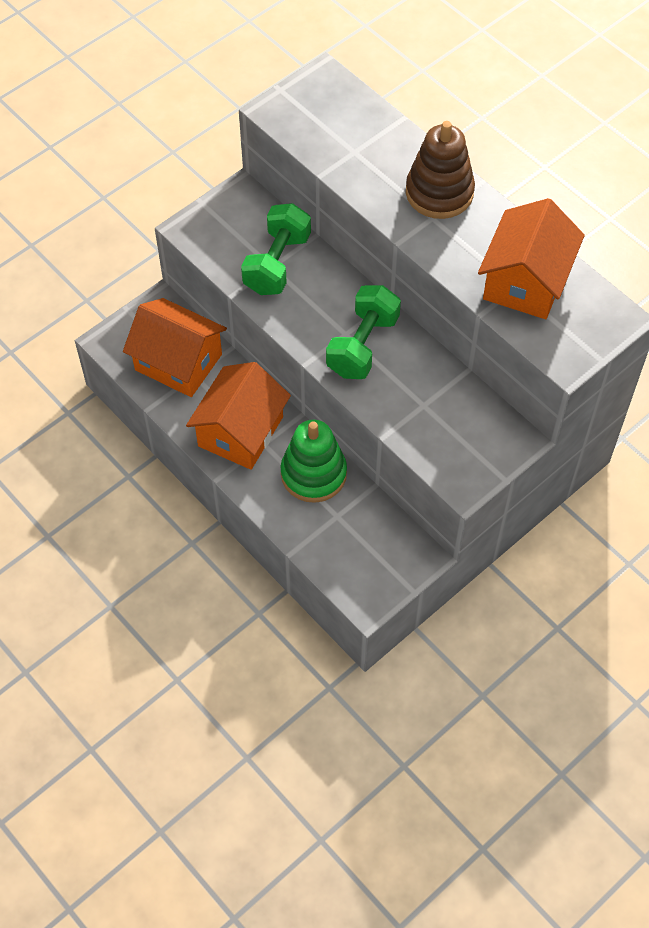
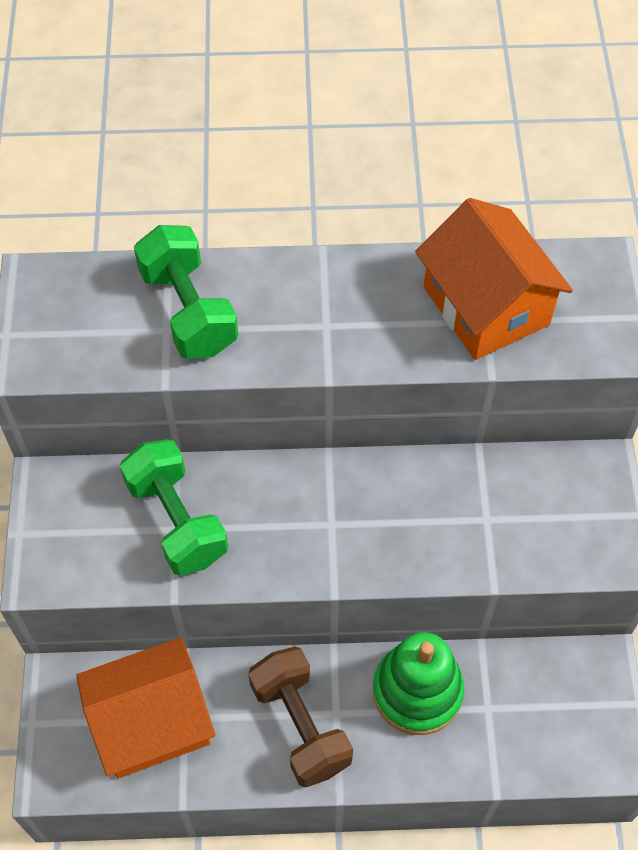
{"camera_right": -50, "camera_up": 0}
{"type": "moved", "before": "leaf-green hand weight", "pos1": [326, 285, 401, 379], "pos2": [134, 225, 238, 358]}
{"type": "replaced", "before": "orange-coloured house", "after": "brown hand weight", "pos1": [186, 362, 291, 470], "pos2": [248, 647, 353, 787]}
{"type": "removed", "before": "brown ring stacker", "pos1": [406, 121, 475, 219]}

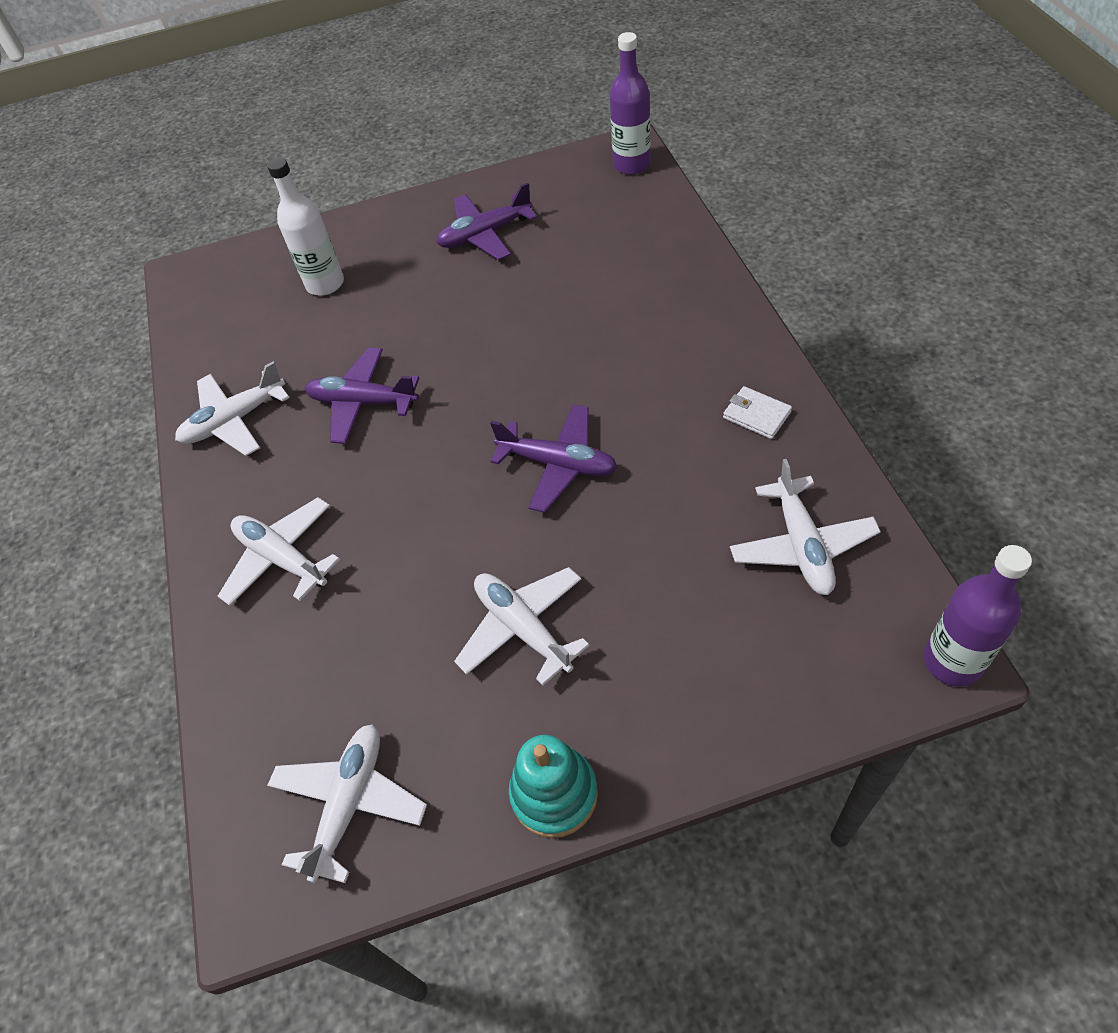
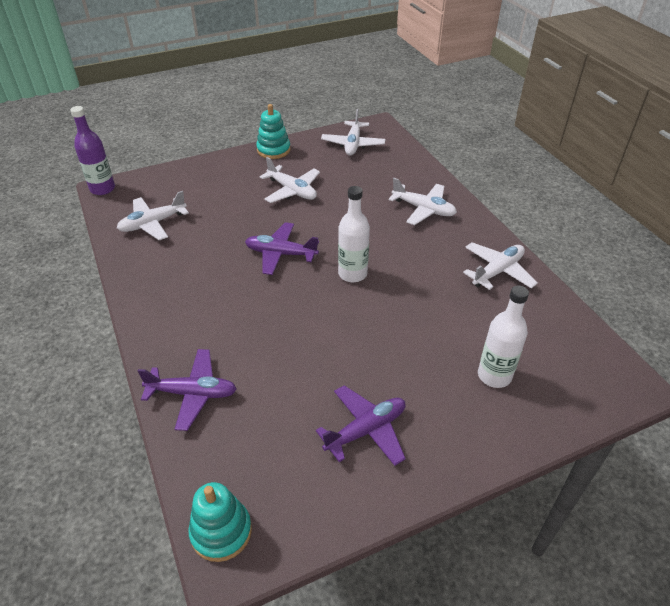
{"camera_right": 165, "camera_up": -10}
{"type": "turned", "before": "pure white aeroplane", "pos1": [730, 459, 881, 595], "pos2": [117, 191, 189, 240], "turn": -105}
{"type": "moved", "before": "purple aeroplane", "pos1": [305, 347, 419, 444], "pos2": [138, 349, 237, 431]}
{"type": "replaced", "before": "purple drink bottle", "after": "aqua ring stacker", "pos1": [610, 32, 651, 175], "pos2": [188, 482, 252, 562]}
{"type": "added", "after": "pure white drink bottle", "pos2": [338, 186, 370, 282]}
{"type": "removed", "before": "pure white billfold", "pos1": [723, 386, 792, 439]}

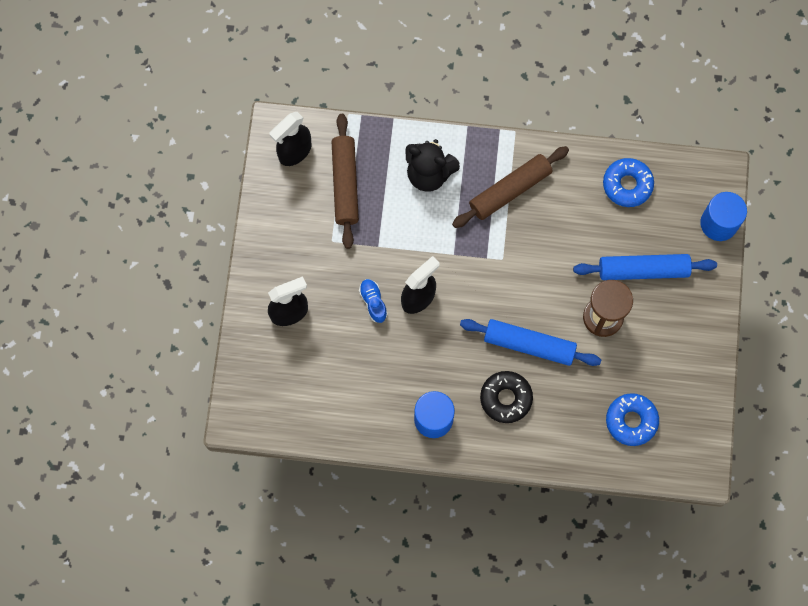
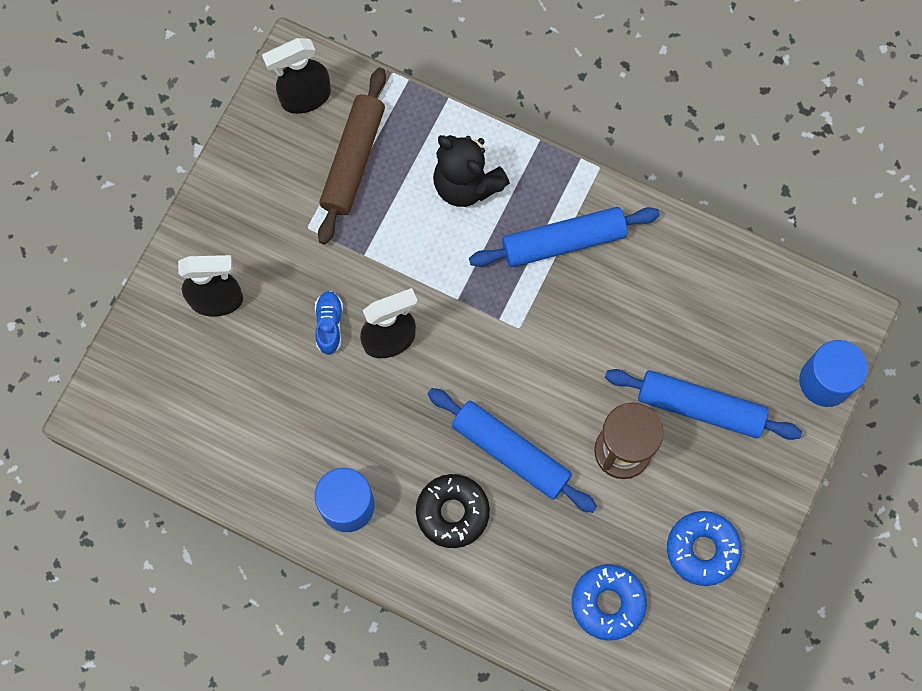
{"camera_right": 20, "camera_up": 0}
{"type": "recoloured", "before": "brown pastry roller", "after": "royal blue pastry roller", "pos1": [452, 146, 569, 228], "pos2": [469, 207, 660, 267]}
{"type": "moved", "before": "royal blue doughnut", "pos1": [603, 158, 654, 207], "pos2": [667, 511, 742, 586]}

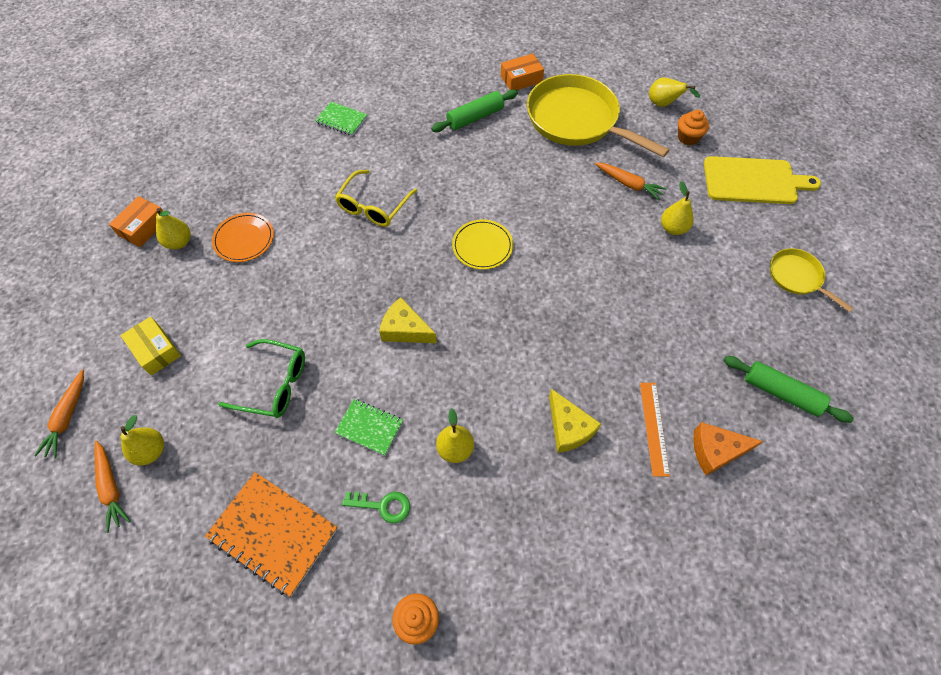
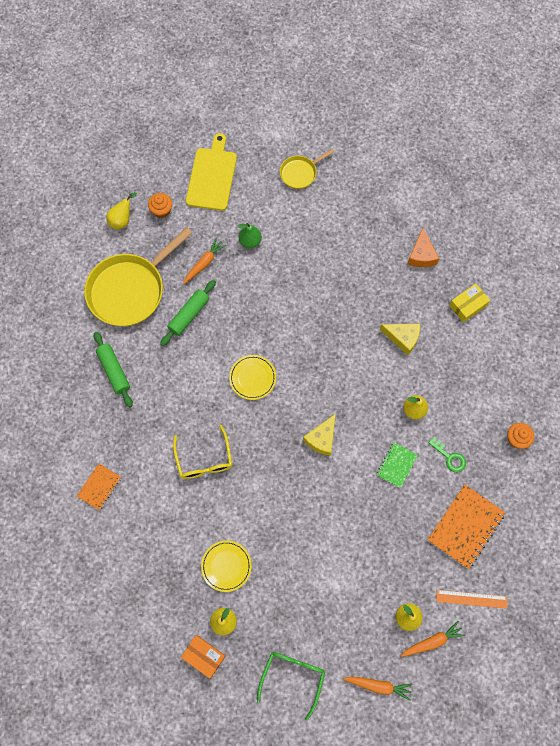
{"camera_right": -85, "camera_up": 10}
{"type": "recoloured", "before": "leaf-green notepad", "after": "orange-coloured notepad", "pos1": [315, 101, 367, 136], "pos2": [77, 464, 121, 510]}
{"type": "moved", "before": "leaf-green pastry roller", "pos1": [723, 356, 854, 423], "pos2": [160, 280, 216, 346]}
{"type": "turned", "before": "bright yellow glasses", "pos1": [335, 170, 417, 227], "pos2": [173, 425, 232, 479], "turn": 45}
{"type": "recoloured", "before": "orange-coloured flat dish", "after": "bright yellow flat dish", "pos1": [212, 213, 274, 262], "pos2": [201, 540, 252, 592]}
{"type": "recoloured", "before": "bright yellow pear", "after": "leaf-green pear", "pos1": [661, 181, 694, 235], "pos2": [237, 223, 262, 248]}
{"type": "moved", "before": "leaf-green glasses", "pos1": [218, 339, 305, 418], "pos2": [257, 652, 325, 721]}
{"type": "turned", "before": "bright yellow piece of cheese", "pos1": [549, 389, 601, 453], "pos2": [380, 324, 420, 355], "turn": 45}
{"type": "turned", "before": "leaf-green latchkey", "pos1": [342, 492, 410, 523], "pos2": [428, 437, 466, 472], "turn": 120}
{"type": "moved", "before": "orange-coloured ruler", "pos1": [640, 383, 670, 477], "pos2": [436, 590, 507, 609]}
{"type": "moved", "before": "bright yellow parcel", "pos1": [120, 317, 181, 375], "pos2": [449, 284, 490, 322]}
{"type": "removed", "before": "orange-coloured parcel", "pos1": [501, 53, 544, 90]}

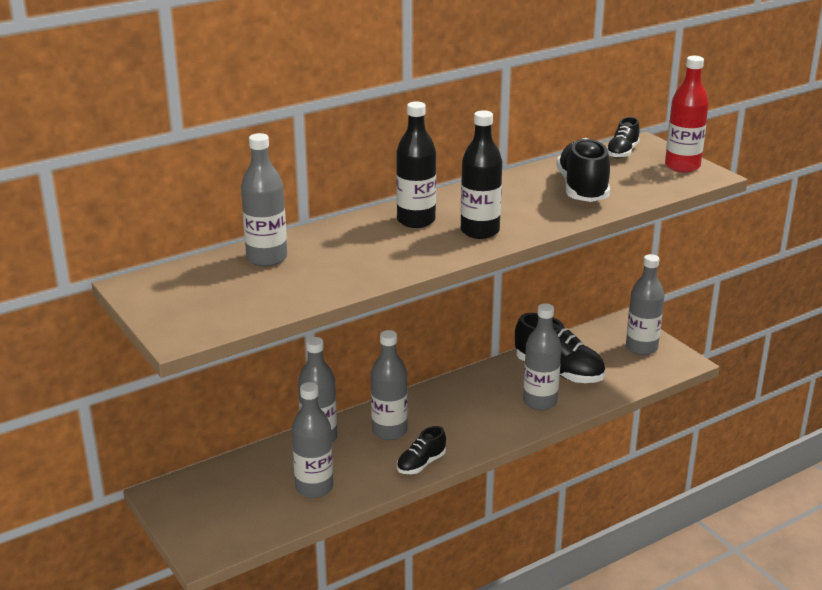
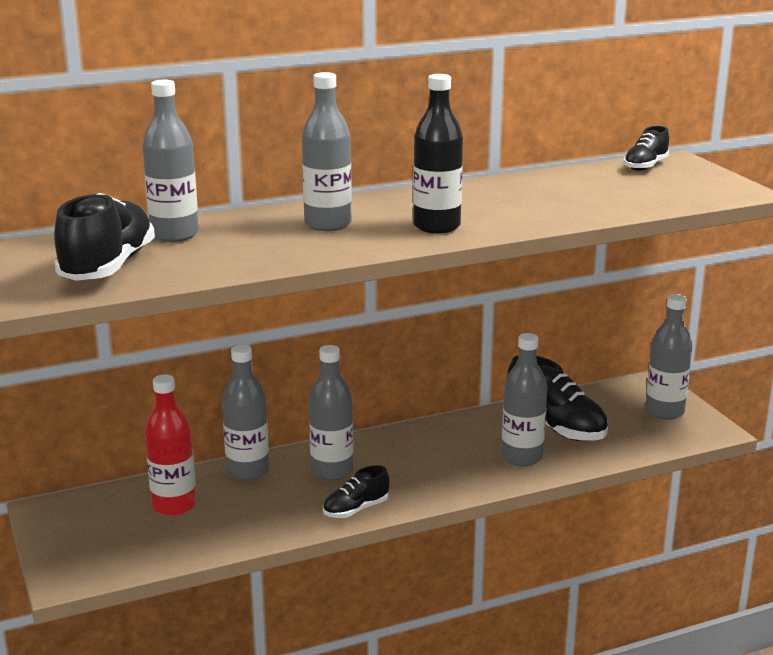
{"camera_right": 10, "camera_up": -5}
{"type": "moved", "before": "ebony lace-up shoe", "pos1": [557, 138, 610, 202], "pos2": [54, 193, 155, 281]}
{"type": "moved", "before": "crimson drink bottle", "pos1": [665, 56, 709, 173], "pos2": [145, 374, 197, 516]}
{"type": "moved", "before": "ash-grey drink bottle", "pos1": [292, 382, 333, 498], "pos2": [302, 72, 352, 231]}
{"type": "removed", "before": "ebony drink bottle", "pos1": [396, 101, 436, 228]}

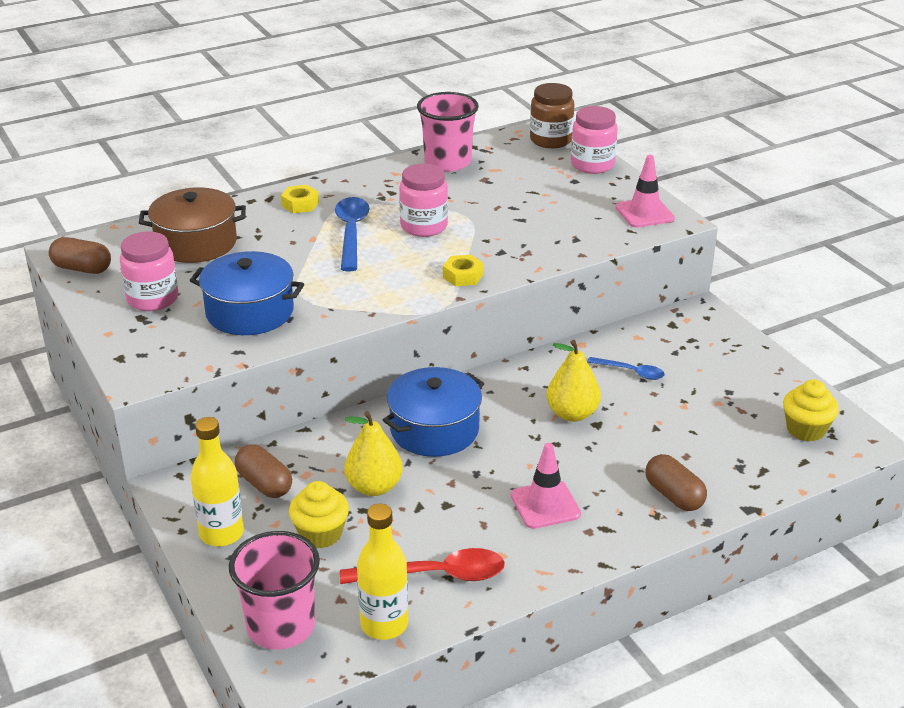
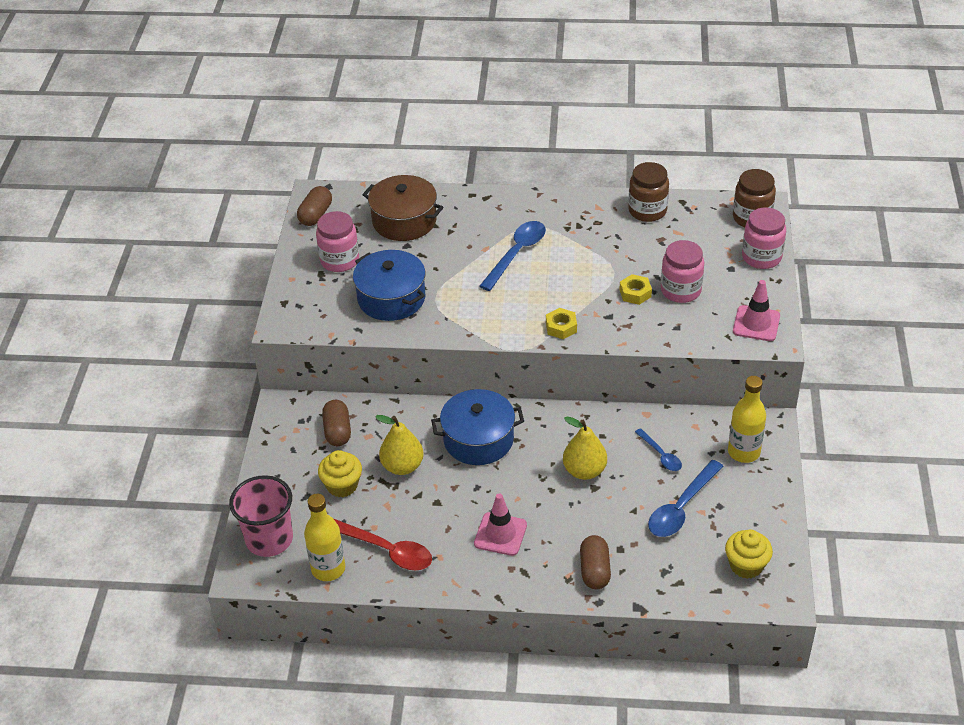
{"camera_right": 35, "camera_up": 10}
{"type": "turned", "before": "brown pill", "pos1": [49, 237, 111, 274], "pos2": [297, 186, 332, 226], "turn": 60}
{"type": "moved", "before": "bright yellow hex nut", "pos1": [281, 185, 319, 213], "pos2": [619, 274, 652, 305]}
{"type": "replaced", "before": "rose-pink beaker", "after": "brown jam jar", "pos1": [417, 92, 479, 172], "pos2": [628, 162, 669, 222]}
{"type": "added", "after": "royal blue spoon", "pos2": [648, 460, 723, 537]}
{"type": "moved", "before": "rose-pink jam jar", "pos1": [399, 164, 448, 237], "pos2": [661, 240, 704, 303]}
{"type": "moved", "before": "bright yellow drink bottle", "pos1": [191, 417, 244, 546], "pos2": [728, 376, 766, 463]}

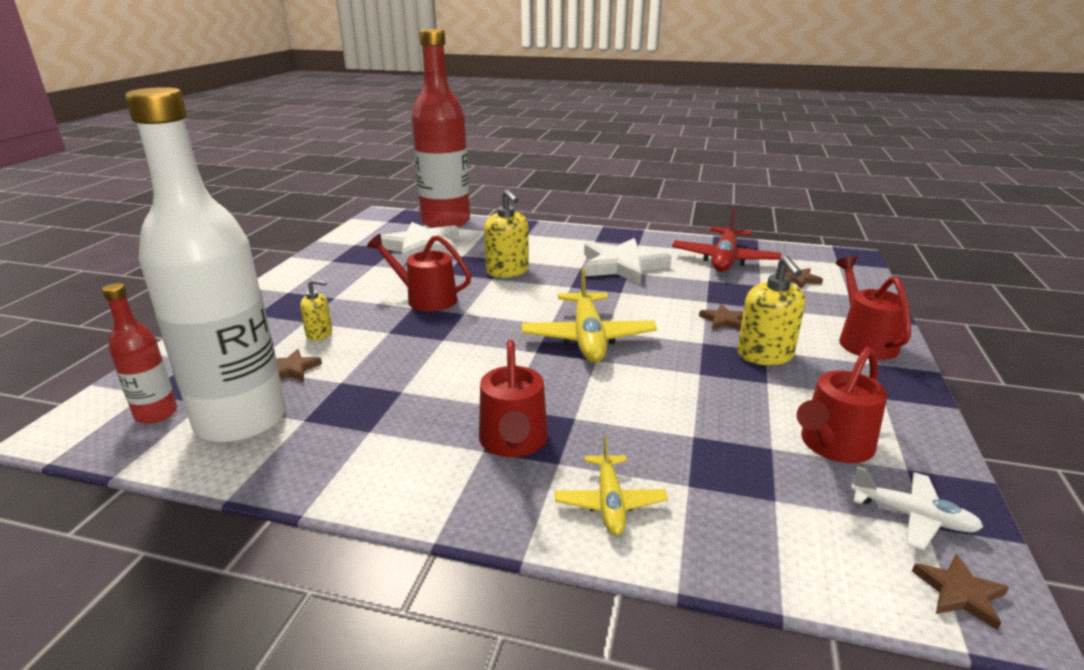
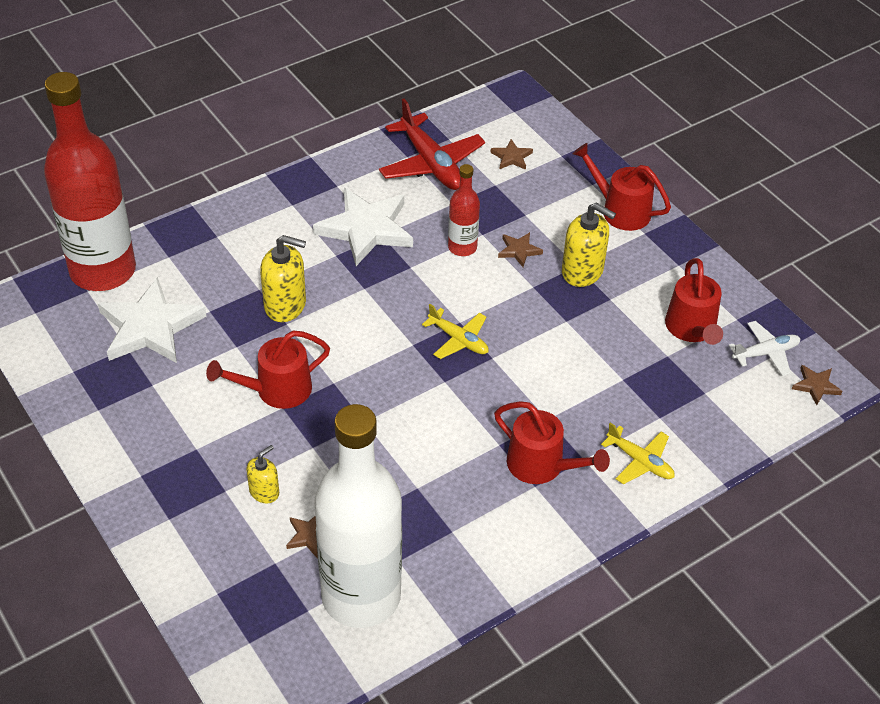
{"camera_right": -50, "camera_up": 20}
{"type": "resized", "before": "bright yellow aeroplane", "pos1": [521, 268, 657, 362], "pos2": [422, 304, 489, 359], "scale": 0.58}
{"type": "moved", "before": "crimson drink bottle", "pos1": [102, 283, 177, 424], "pos2": [448, 164, 480, 256]}

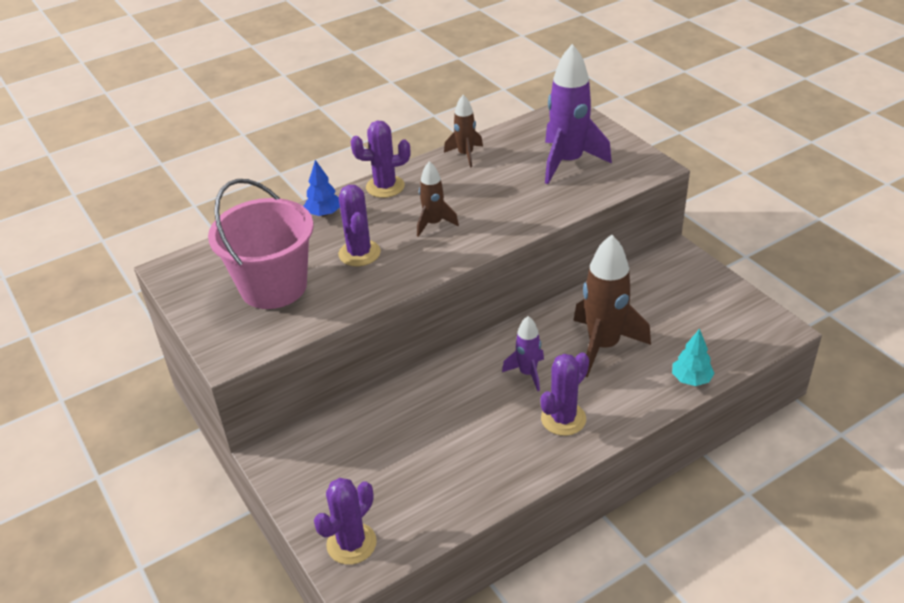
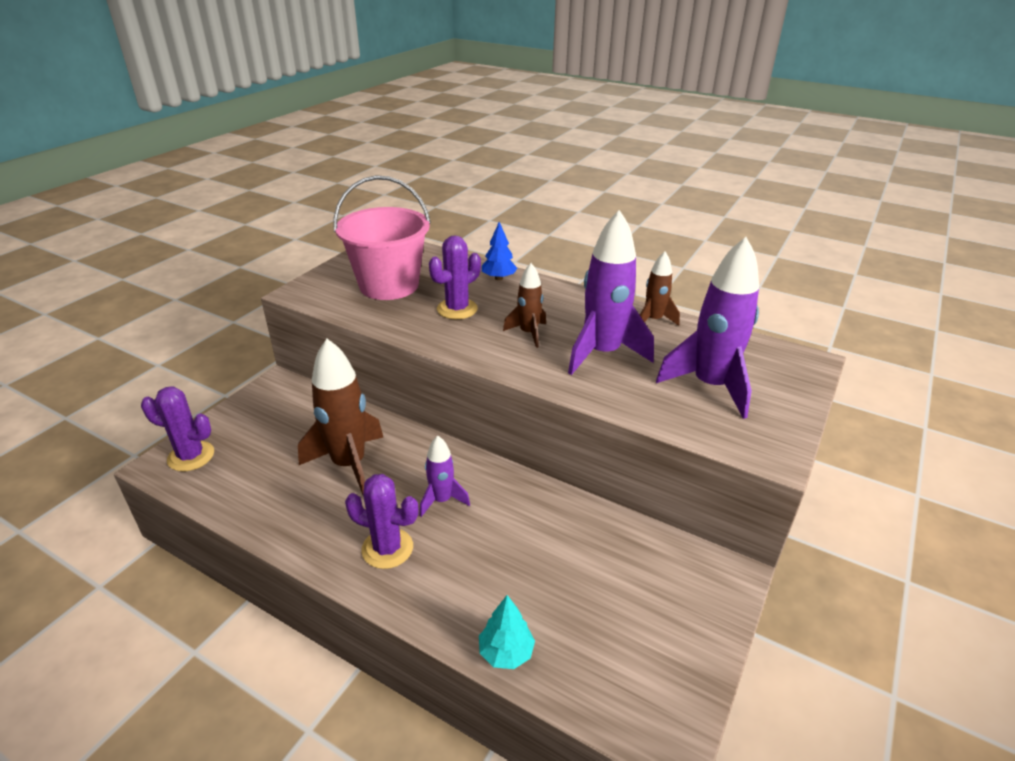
{"camera_right": 60, "camera_up": -5}
{"type": "moved", "before": "brown toy rocket", "pos1": [573, 235, 651, 377], "pos2": [298, 339, 384, 497]}
{"type": "added", "after": "purple toy rocket", "pos2": [568, 210, 654, 375]}
{"type": "removed", "before": "purple cactus", "pos1": [351, 120, 410, 198]}

